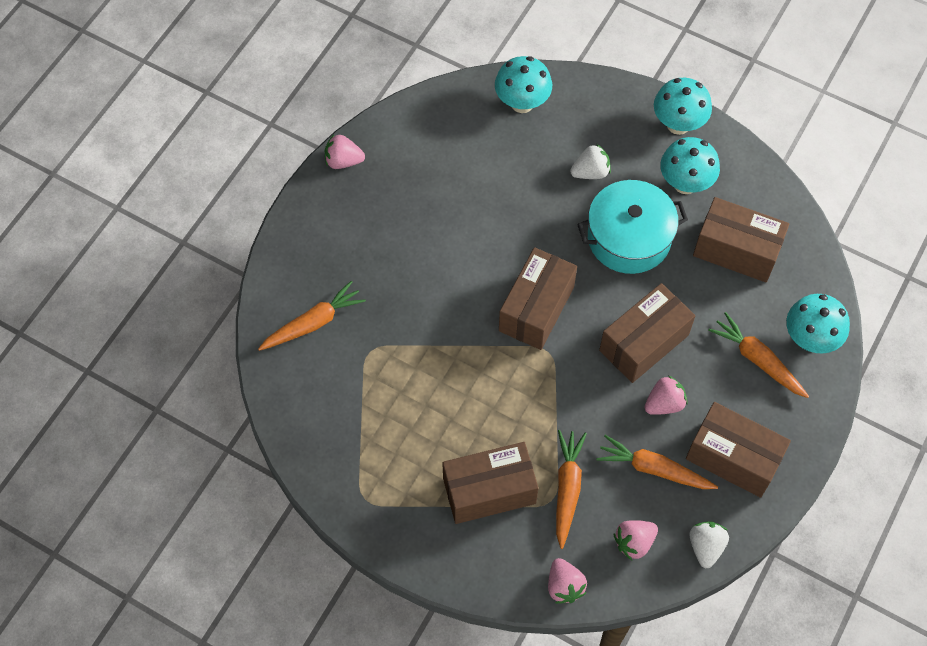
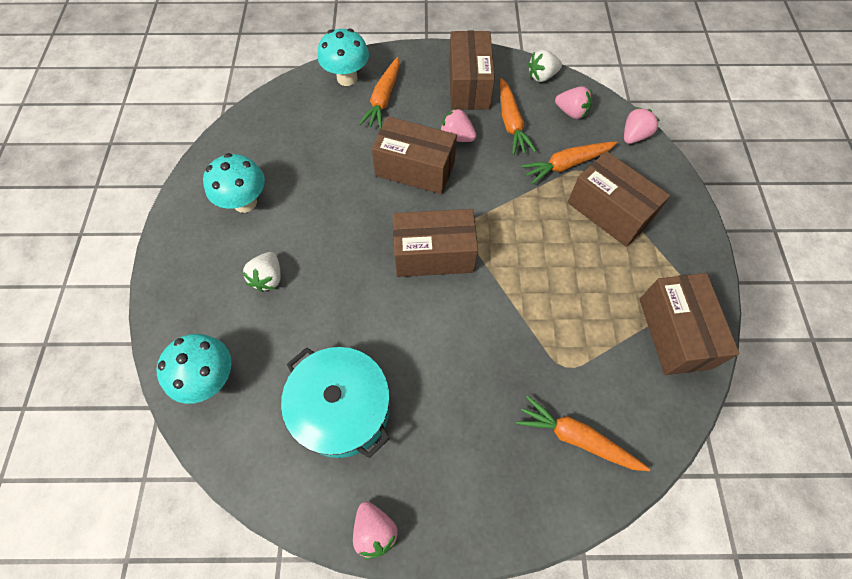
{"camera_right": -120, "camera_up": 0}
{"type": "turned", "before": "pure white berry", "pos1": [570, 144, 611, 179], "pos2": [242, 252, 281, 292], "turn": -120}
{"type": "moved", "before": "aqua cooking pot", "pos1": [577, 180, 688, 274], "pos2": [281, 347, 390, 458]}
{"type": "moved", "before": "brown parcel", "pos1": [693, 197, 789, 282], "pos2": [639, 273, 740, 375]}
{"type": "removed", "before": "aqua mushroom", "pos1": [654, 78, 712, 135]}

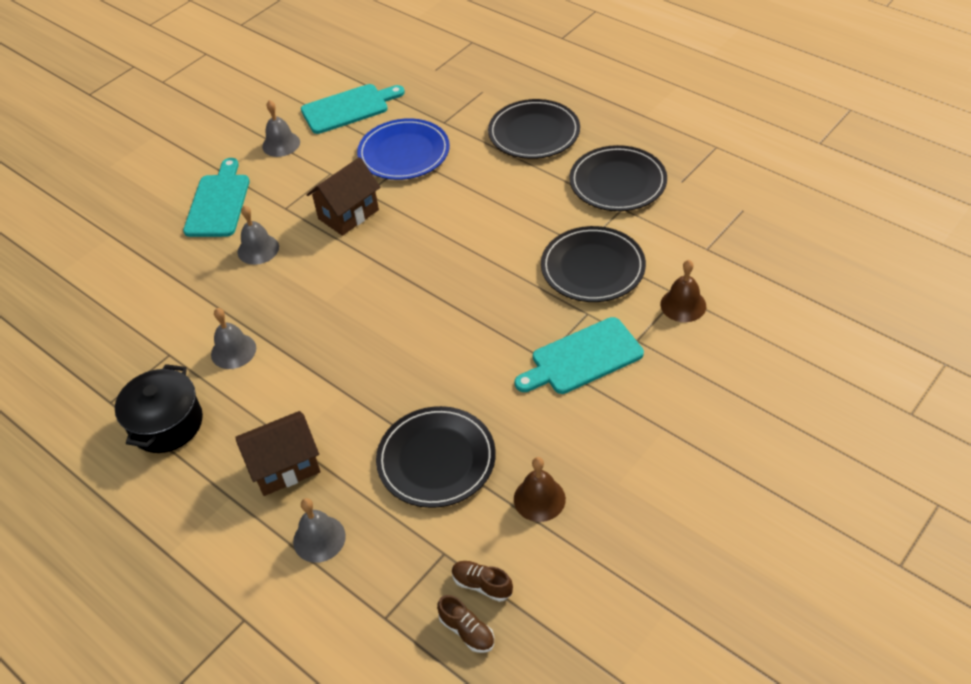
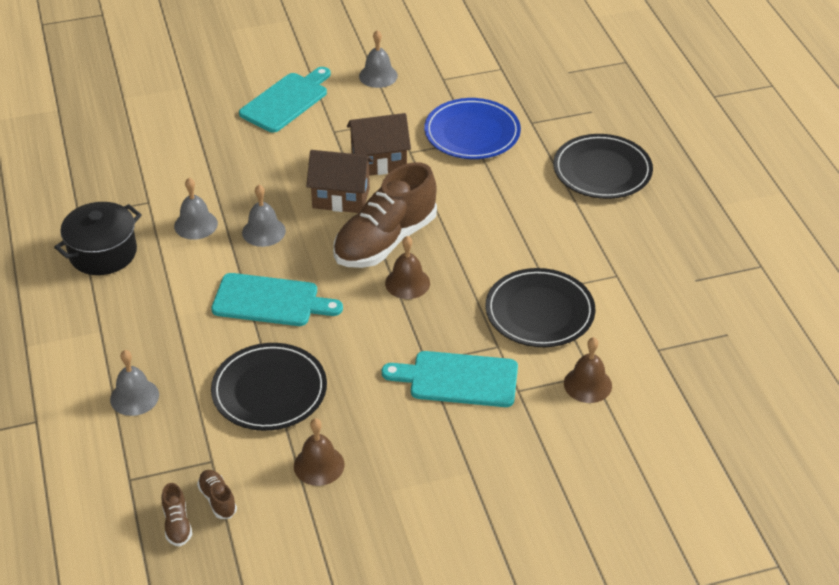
{"camera_right": 30, "camera_up": -5}
{"type": "moved", "before": "aqua bread board", "pos1": [301, 84, 405, 134], "pos2": [211, 273, 343, 326]}
{"type": "moved", "before": "ash-grey bell", "pos1": [238, 205, 279, 265], "pos2": [242, 185, 286, 247]}
{"type": "moved", "before": "brown house", "pos1": [235, 411, 321, 496], "pos2": [306, 150, 373, 213]}
{"type": "added", "after": "brown lace-up shoe", "pos2": [333, 162, 437, 268]}
{"type": "added", "after": "brown bell", "pos2": [385, 236, 430, 299]}
{"type": "removed", "before": "ebony flat dish", "pos1": [569, 145, 667, 211]}

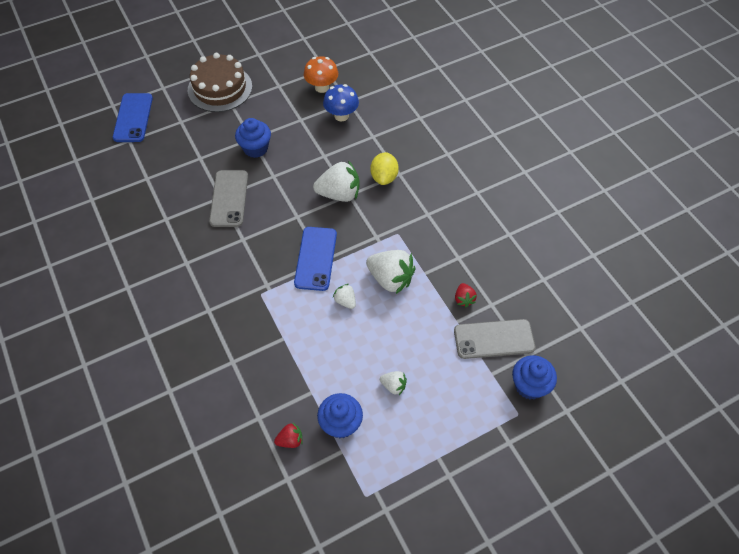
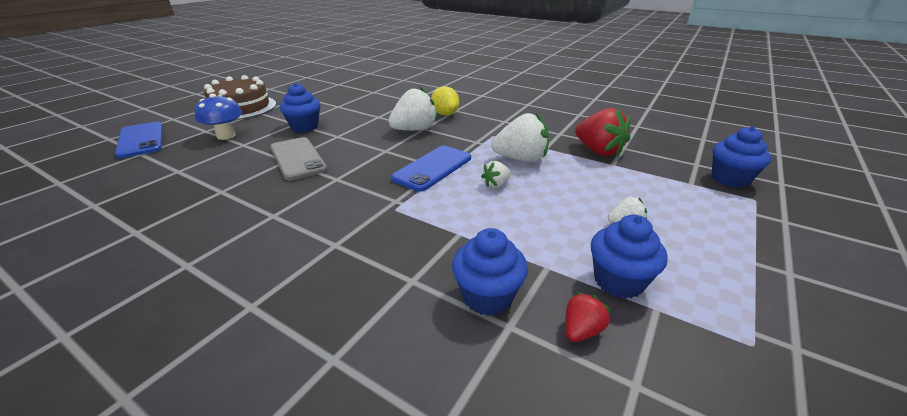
{"camera_right": -30, "camera_up": -25}
{"type": "moved", "before": "royal blue mushroom", "pos1": [323, 84, 359, 121], "pos2": [195, 94, 242, 140]}
{"type": "turned", "before": "royal blue phone", "pos1": [294, 227, 337, 291], "pos2": [391, 146, 471, 192], "turn": 60}
{"type": "added", "after": "royal blue fairy cake", "pos2": [452, 228, 528, 316]}
{"type": "turned", "before": "pure white berry", "pos1": [333, 284, 356, 309], "pos2": [481, 161, 511, 188], "turn": -60}
{"type": "resized", "before": "crimson berry", "pos1": [455, 283, 477, 307], "pos2": [575, 108, 630, 157], "scale": 1.99}
{"type": "removed", "before": "orange-coloured mushroom", "pos1": [304, 56, 338, 93]}
{"type": "removed", "before": "ash-grey phone", "pos1": [454, 319, 535, 359]}

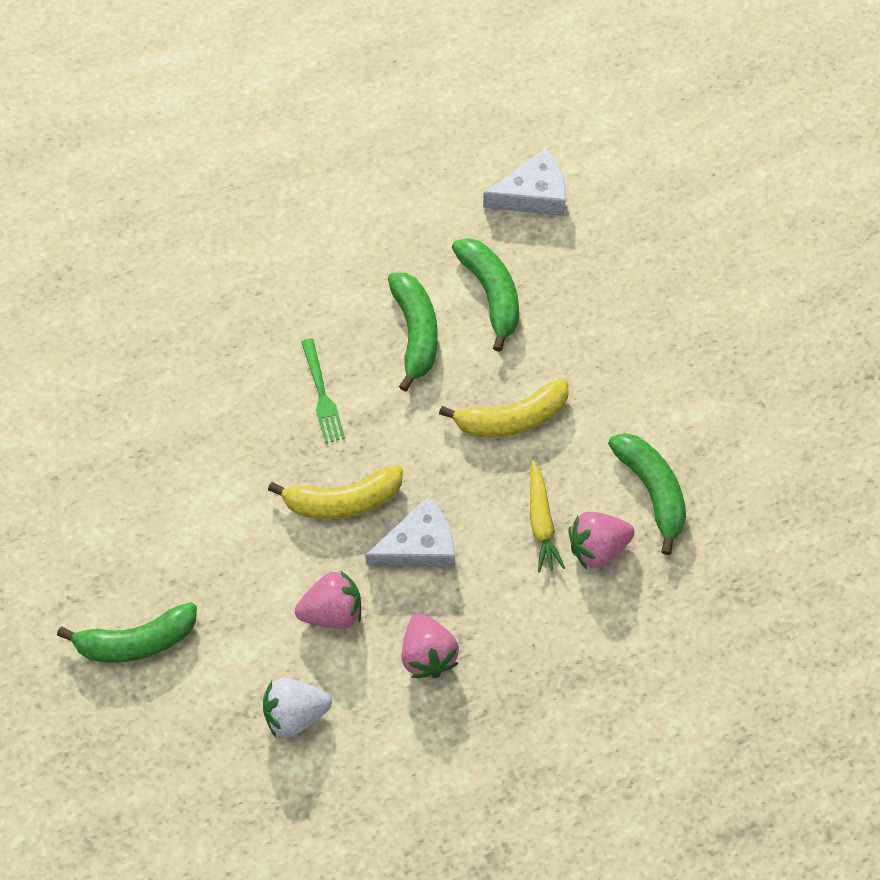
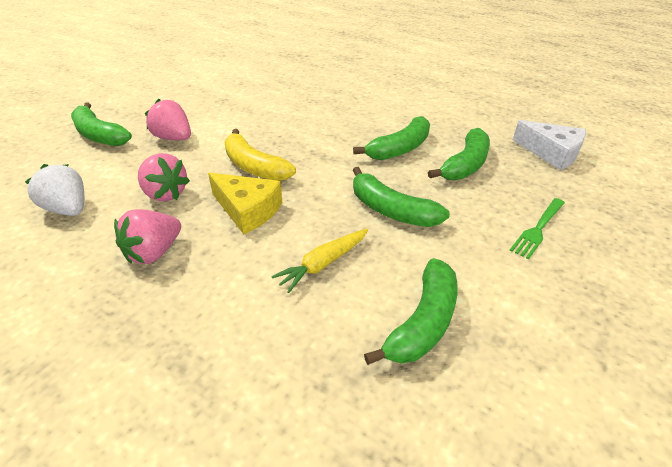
{"camera_right": 55, "camera_up": -25}
{"type": "moved", "before": "rose-pink berry", "pos1": [568, 512, 634, 570], "pos2": [145, 99, 191, 140]}
{"type": "recoloured", "before": "pure white piece of cheese", "after": "bright yellow piece of cheese", "pos1": [365, 496, 455, 567], "pos2": [208, 172, 282, 234]}
{"type": "recoloured", "before": "bright yellow banana fruit", "after": "leaf-green banana fruit", "pos1": [439, 379, 569, 437], "pos2": [353, 167, 450, 227]}
{"type": "moved", "before": "leaf-green table fork", "pos1": [301, 338, 345, 443], "pos2": [510, 198, 565, 259]}

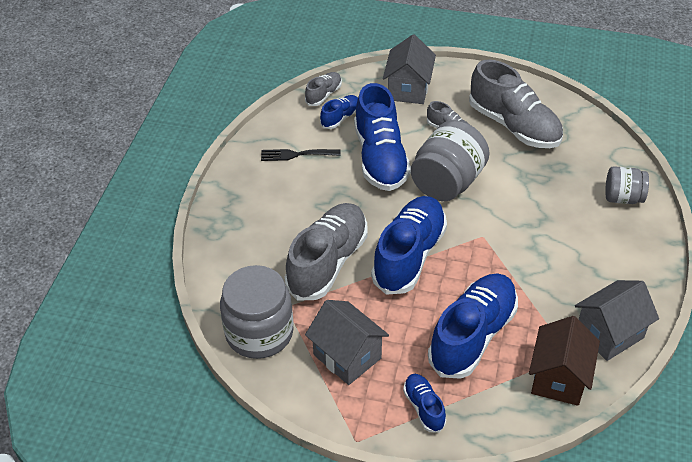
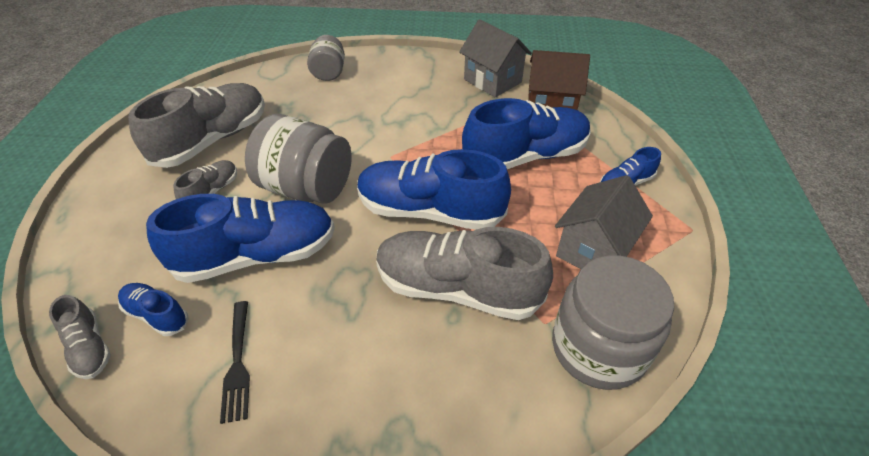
{"camera_right": -100, "camera_up": 0}
{"type": "turned", "before": "ash-grey lace-up shoe", "pos1": [305, 72, 342, 106], "pos2": [49, 295, 111, 379], "turn": -150}
{"type": "turned", "before": "royal blue lace-up shoe", "pos1": [428, 273, 518, 379], "pos2": [462, 98, 591, 169], "turn": 135}
{"type": "removed", "before": "ash-grey house", "pos1": [383, 35, 436, 104]}

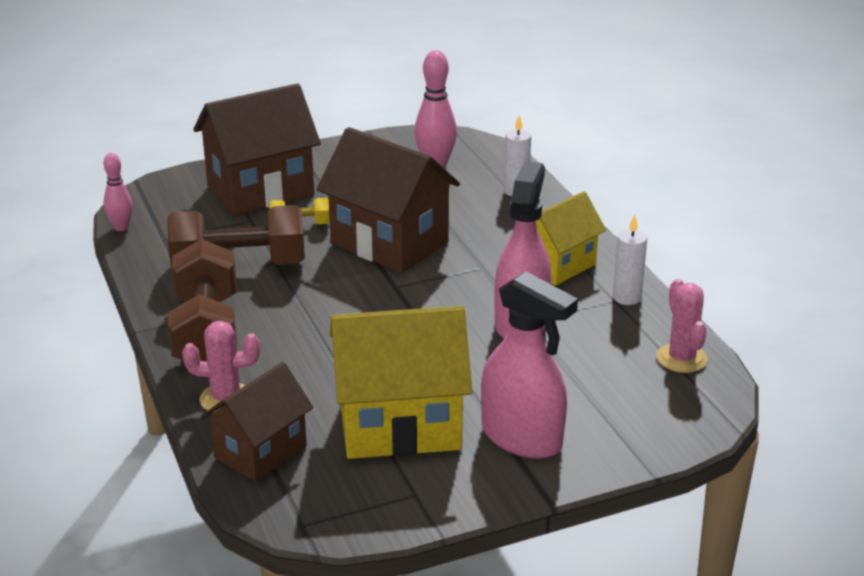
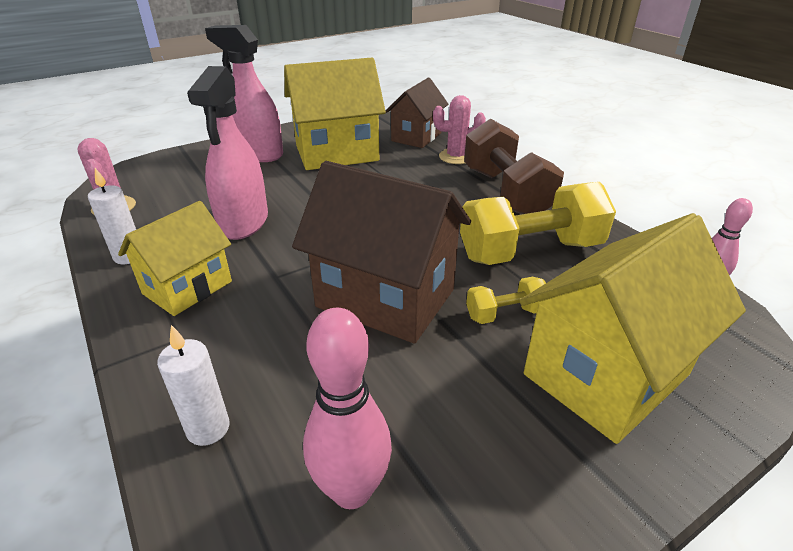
{"camera_right": 170, "camera_up": 5}
{"type": "recoloured", "before": "brown hand weight", "after": "bright yellow hand weight", "pos1": [167, 205, 305, 267], "pos2": [460, 182, 616, 265]}
{"type": "recoloured", "before": "brown house", "after": "bright yellow house", "pos1": [193, 83, 321, 215], "pos2": [519, 213, 746, 444]}

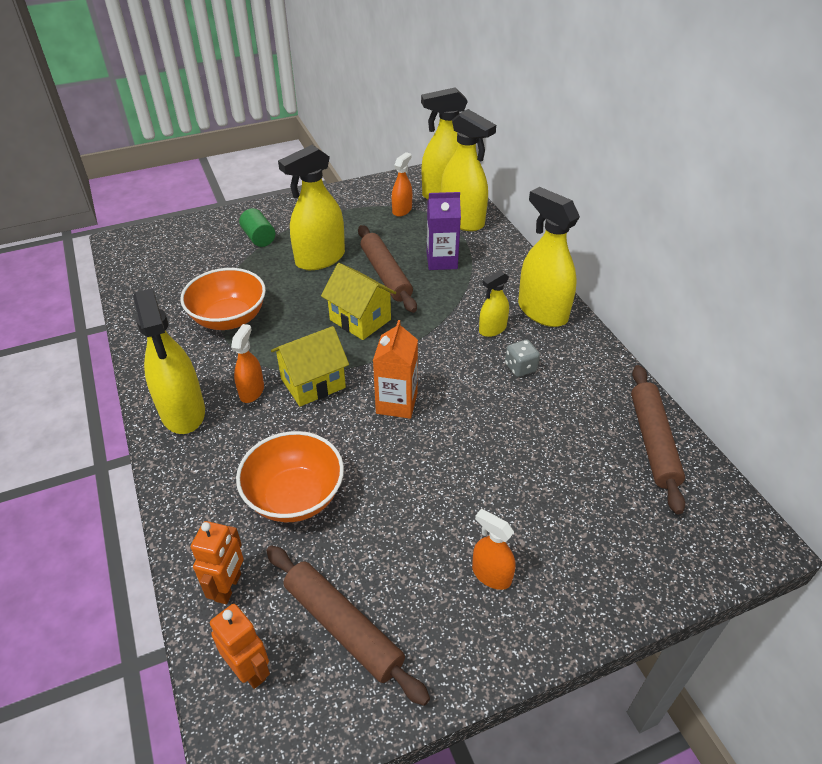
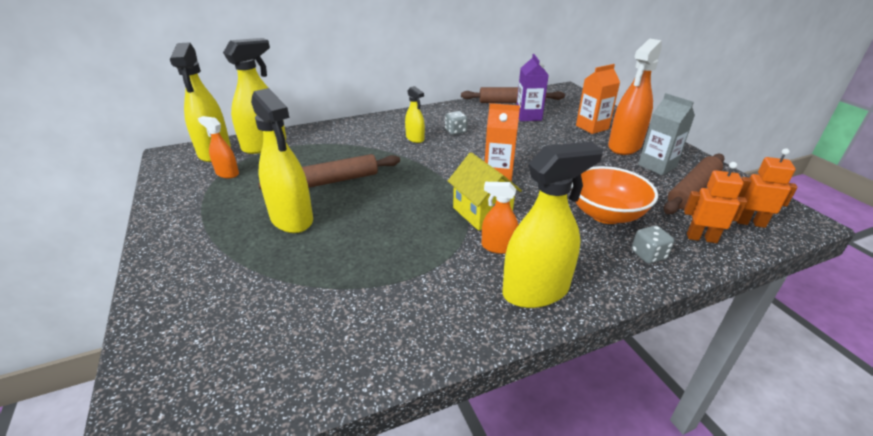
{"camera_right": -90, "camera_up": -10}
{"type": "moved", "before": "purple carton", "pos1": [427, 192, 461, 270], "pos2": [517, 54, 549, 121]}
{"type": "added", "after": "orange-coloured carton", "pos2": [576, 64, 620, 134]}
{"type": "resized", "before": "orange-coloured sprayer", "pos1": [472, 509, 516, 590], "pos2": [608, 39, 662, 155], "scale": 1.89}
{"type": "added", "after": "ash-grey game die", "pos2": [632, 225, 674, 264]}
{"type": "added", "after": "ash-grey carton", "pos2": [638, 93, 695, 175]}
{"type": "turned", "before": "orange-coloured robot", "pos1": [210, 604, 270, 689], "pos2": [737, 148, 798, 228], "turn": 60}
{"type": "removed", "before": "orange-coloured deep dish", "pos1": [180, 268, 266, 330]}
{"type": "removed", "before": "leaf-green solid cylinder", "pos1": [239, 208, 275, 247]}
{"type": "removed", "before": "bright yellow house", "pos1": [321, 263, 396, 340]}
{"type": "removed", "before": "bright yellow sprayer", "pos1": [518, 187, 580, 327]}

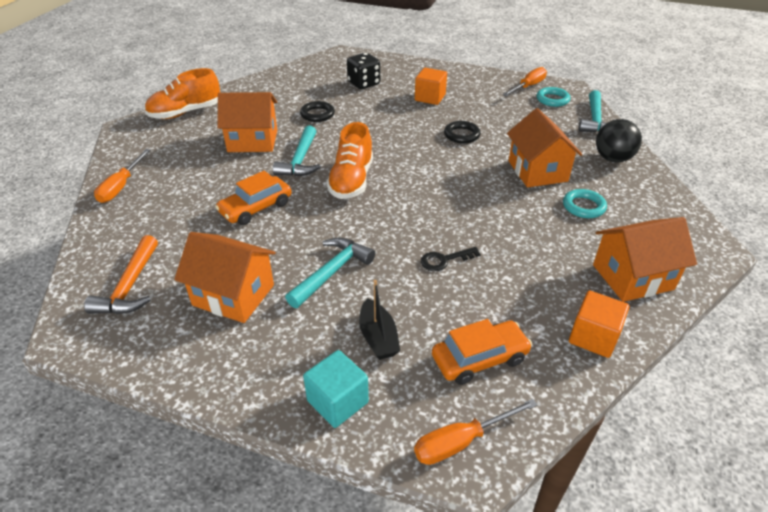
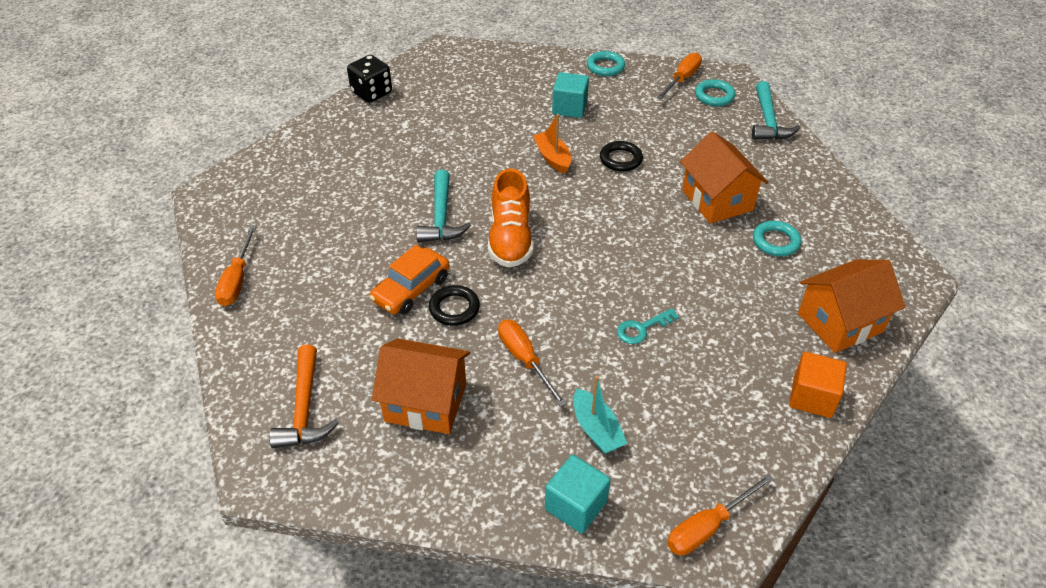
{"camera_right": -10, "camera_up": 5}
{"type": "moved", "before": "ebony game die", "pos1": [347, 53, 380, 89], "pos2": [347, 55, 392, 103]}
{"type": "moved", "before": "ebony hoop", "pos1": [300, 101, 335, 122], "pos2": [429, 285, 480, 326]}
{"type": "replaced", "before": "aqua hammer", "after": "orange-coloured flat screwdriver", "pos1": [285, 238, 375, 308], "pos2": [498, 320, 567, 407]}
{"type": "added", "after": "orange-coloured toy boat", "pos2": [533, 114, 571, 174]}
{"type": "recoloured", "before": "orange-coloured cube", "after": "aqua cube", "pos1": [415, 68, 447, 105], "pos2": [552, 72, 589, 118]}
{"type": "recoloured", "before": "ebony toy boat", "after": "aqua toy boat", "pos1": [359, 280, 400, 360], "pos2": [573, 376, 627, 454]}
{"type": "added", "after": "aqua hoop", "pos2": [587, 51, 625, 76]}
{"type": "recoloured", "before": "ebony latchkey", "after": "aqua latchkey", "pos1": [421, 247, 481, 271], "pos2": [617, 308, 679, 344]}
{"type": "removed", "before": "orange-coloured lace-up shoe", "pos1": [145, 68, 220, 119]}
{"type": "removed", "before": "orange-coloured house", "pos1": [217, 92, 277, 152]}
{"type": "removed", "before": "orange-coloured automobile", "pos1": [432, 319, 532, 385]}
{"type": "removed", "before": "ebony sphere", "pos1": [596, 119, 642, 163]}

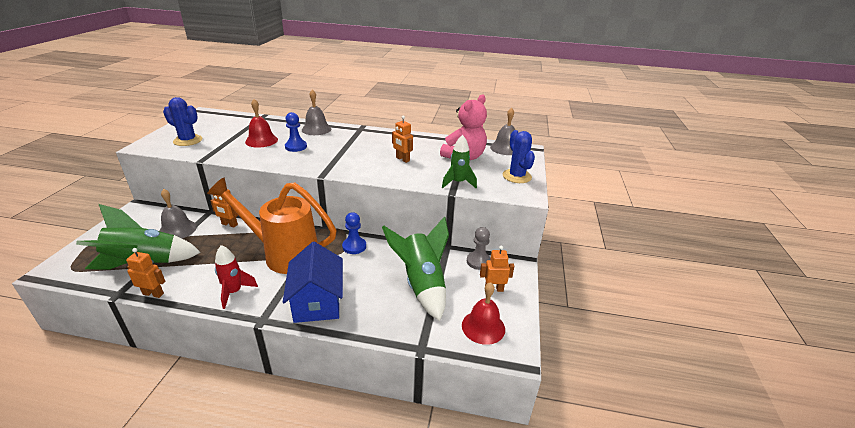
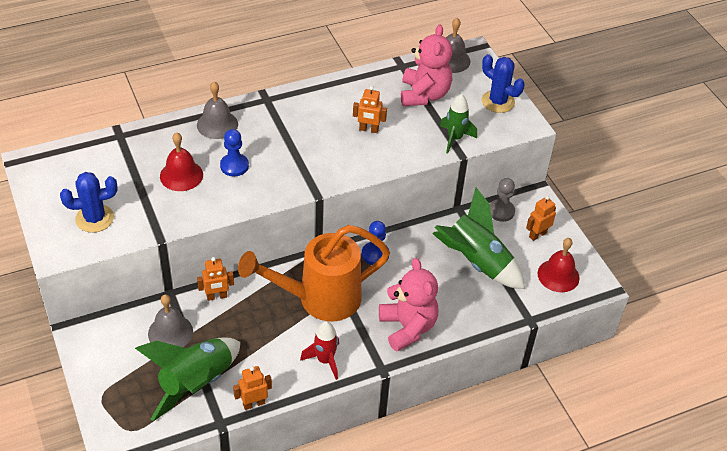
{"camera_right": -35, "camera_up": 15}
{"type": "replaced", "before": "royal blue house", "after": "rose-pink teddy bear", "pos1": [283, 242, 343, 323], "pos2": [379, 258, 438, 351]}

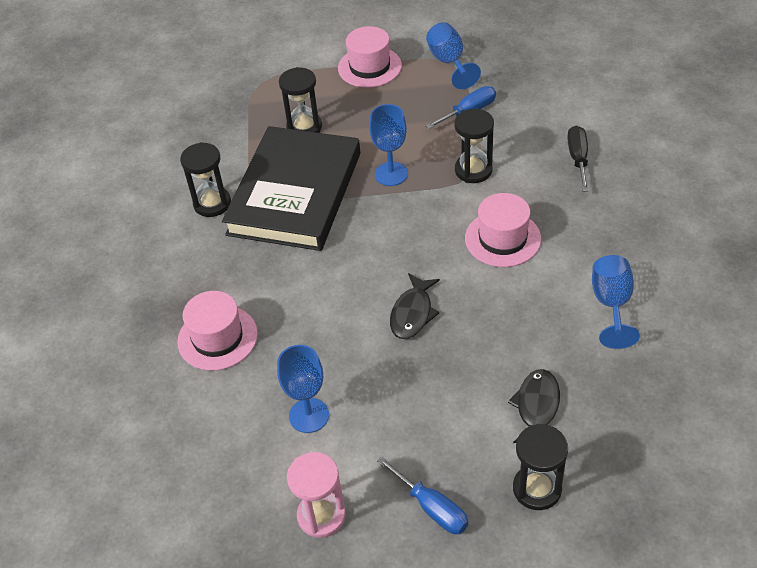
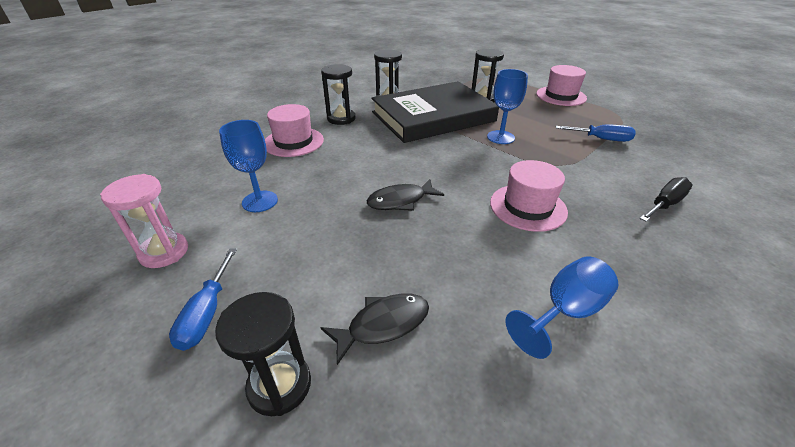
{"camera_right": 45, "camera_up": -10}
{"type": "moved", "before": "ebony hourglass", "pos1": [454, 109, 494, 183], "pos2": [321, 64, 355, 125]}
{"type": "removed", "before": "royal blue goblet", "pos1": [426, 22, 481, 89]}

